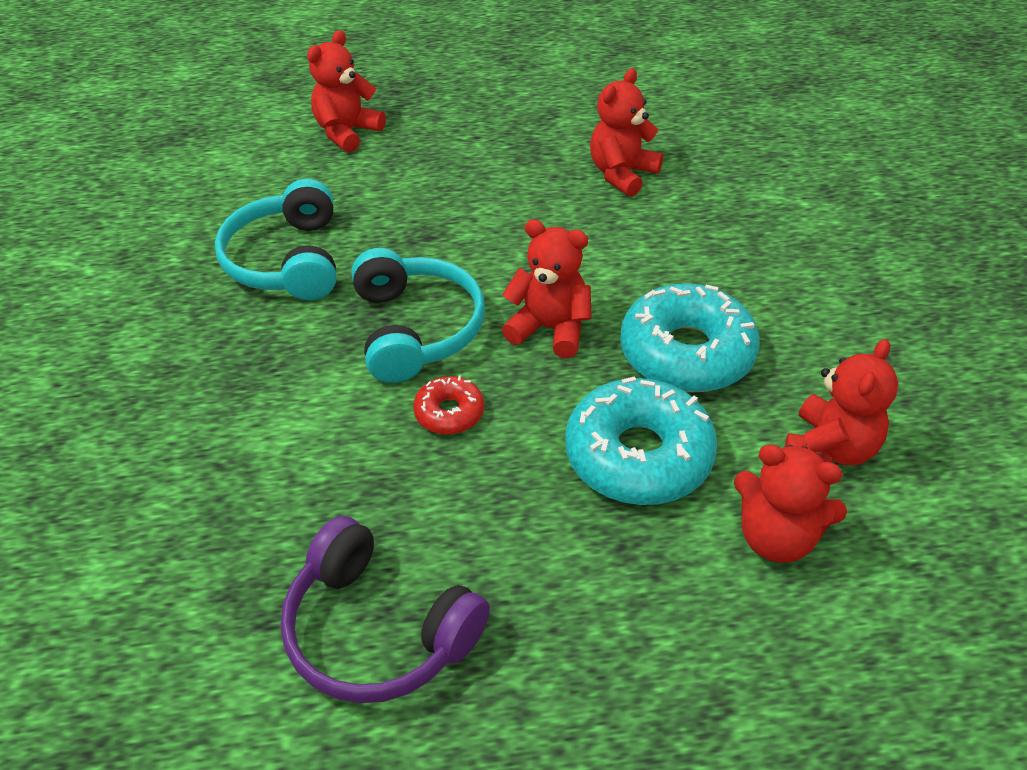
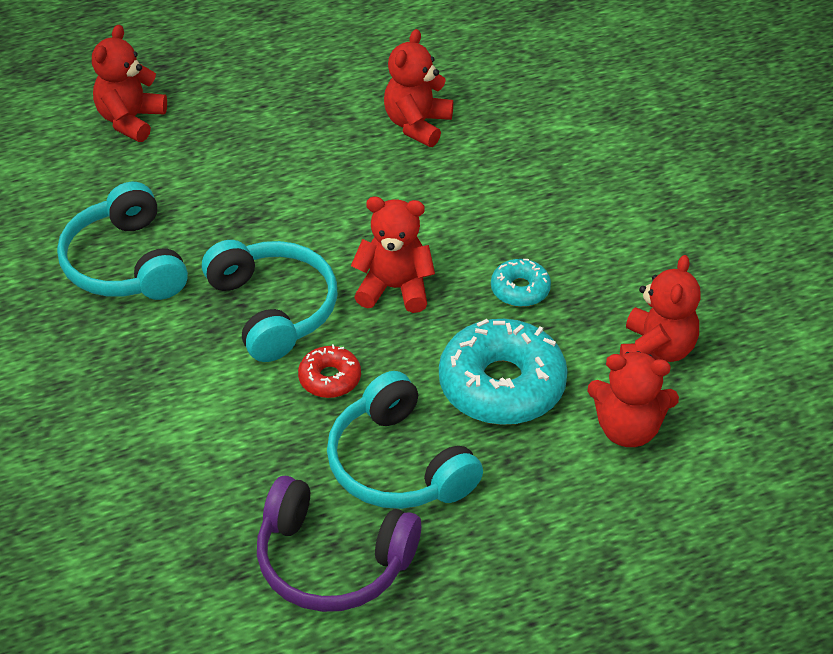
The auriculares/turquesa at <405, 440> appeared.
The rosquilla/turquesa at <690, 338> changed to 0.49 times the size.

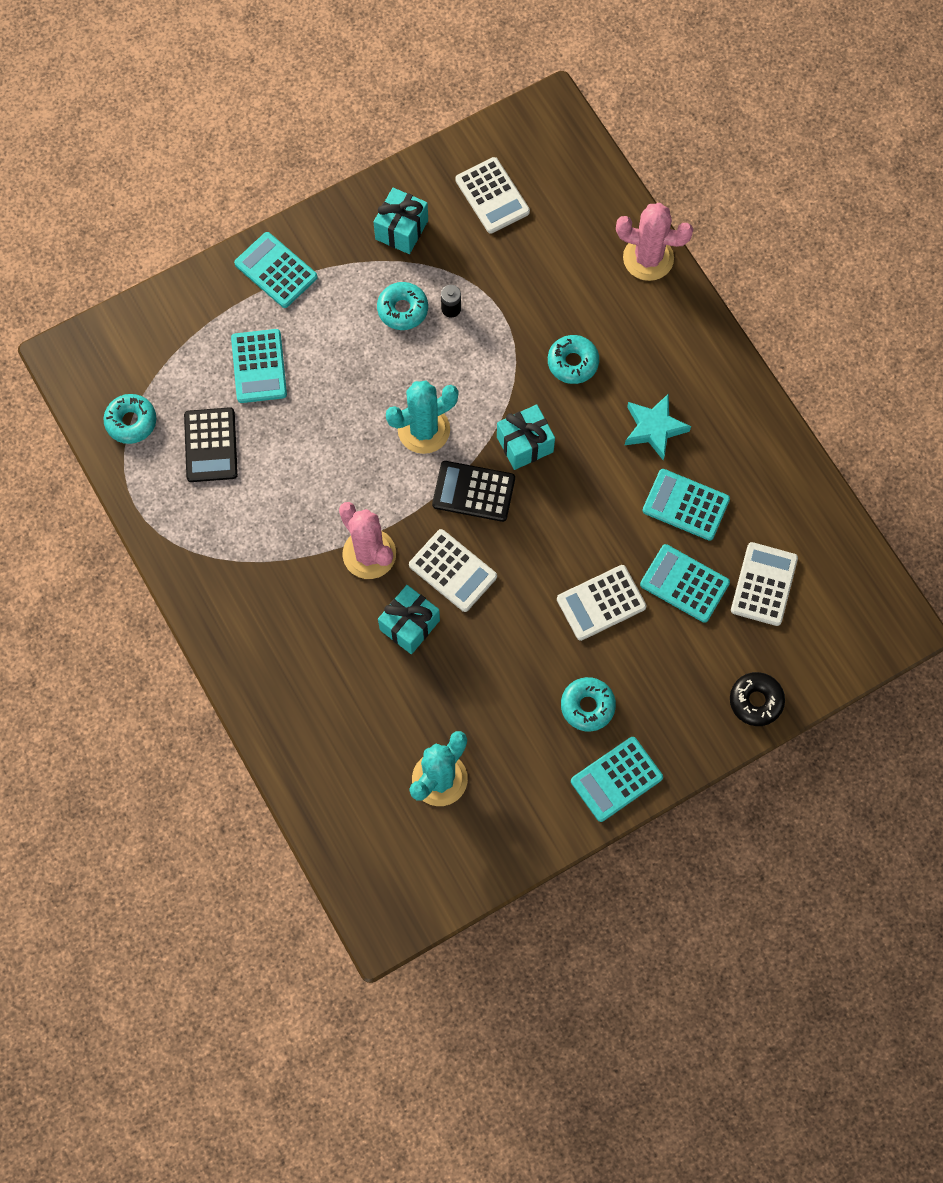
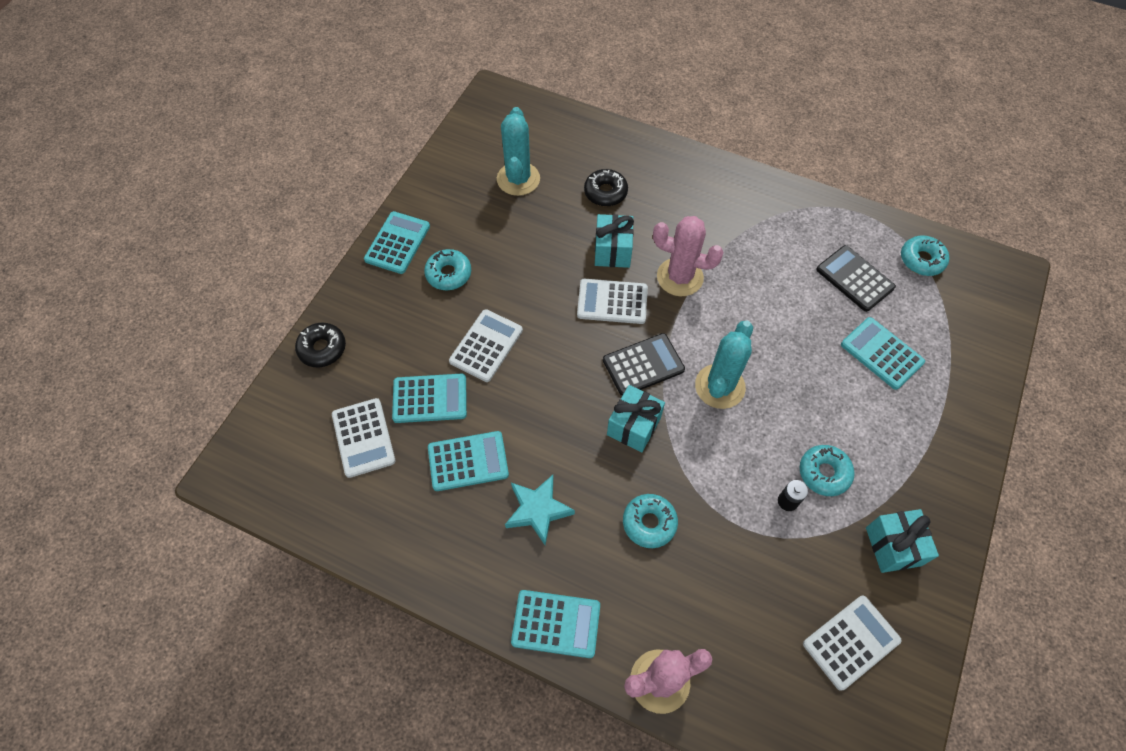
The rosquilla/negro at <606, 187> appeared.
The calculadora/turquesa moved from <276, 270> to <555, 624>.
The calculadora/blanco at <492, 195> turned 120 degrees clockwise.

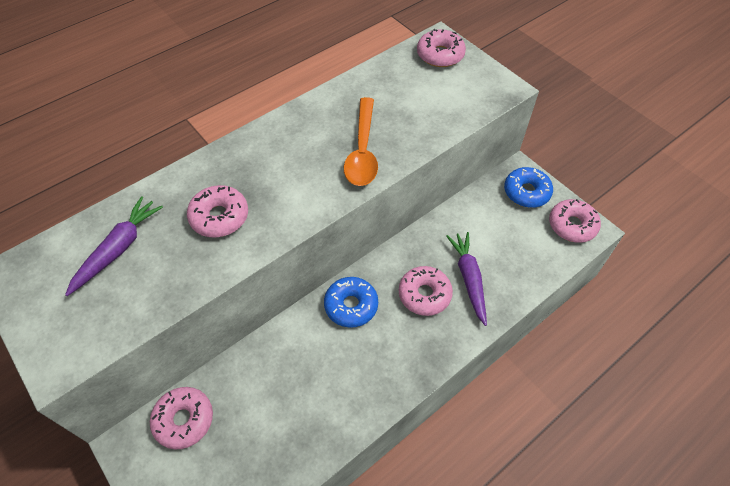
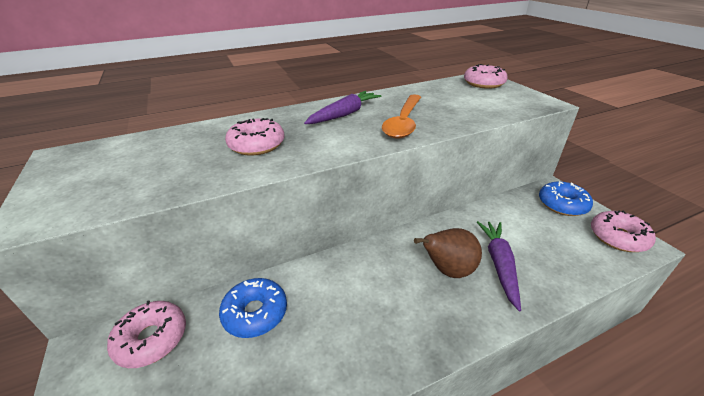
The zanahoria/morado moved from <114, 246> to <343, 107>.
The rosquilla/azul moved from <351, 302> to <253, 308>.
The rosquilla/rosa at <426, 291> was replaced by the pera/marrón at <448, 253>.

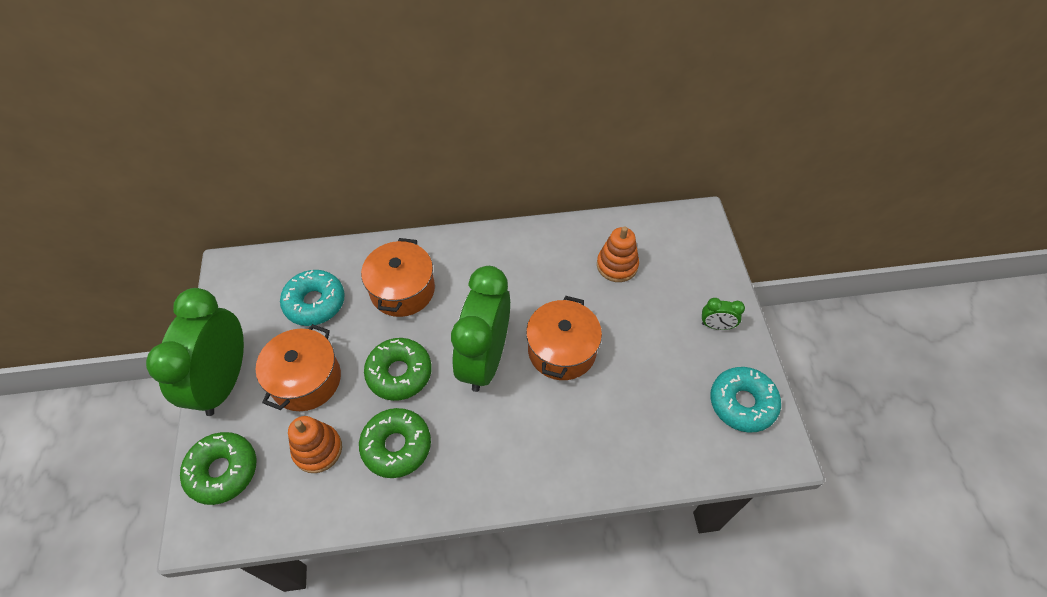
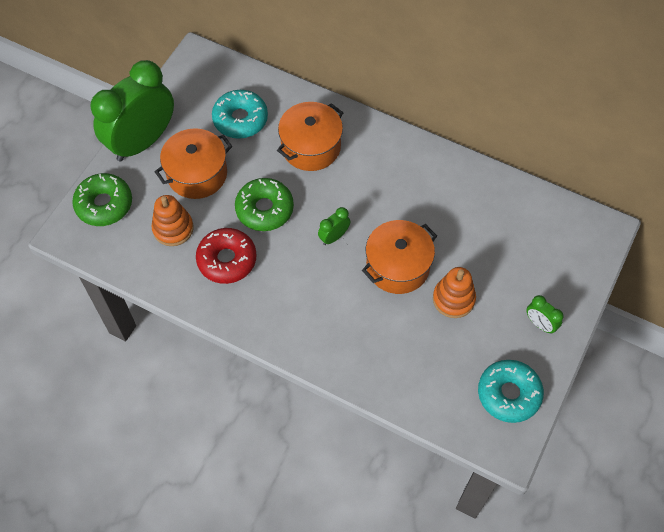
The juguete apilable/naranja moved from <618, 254> to <454, 292>.
The rosquilla/verde at <395, 443> became the rosquilla/rojo at <226, 256>.
The despertador/verde at <480, 329> changed to 0.41 times the size.

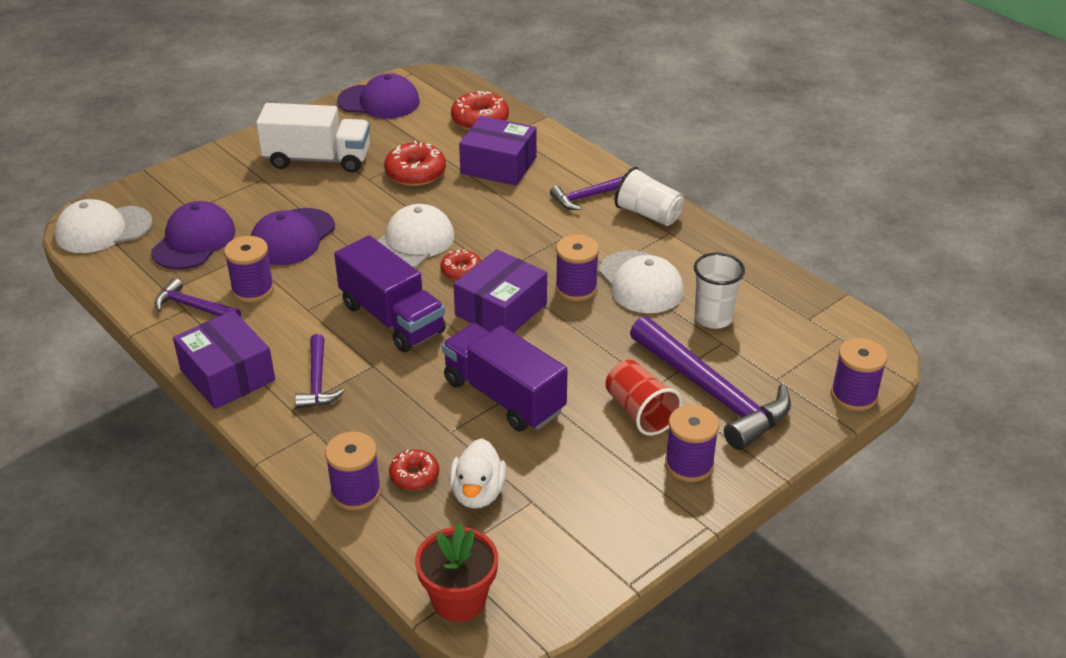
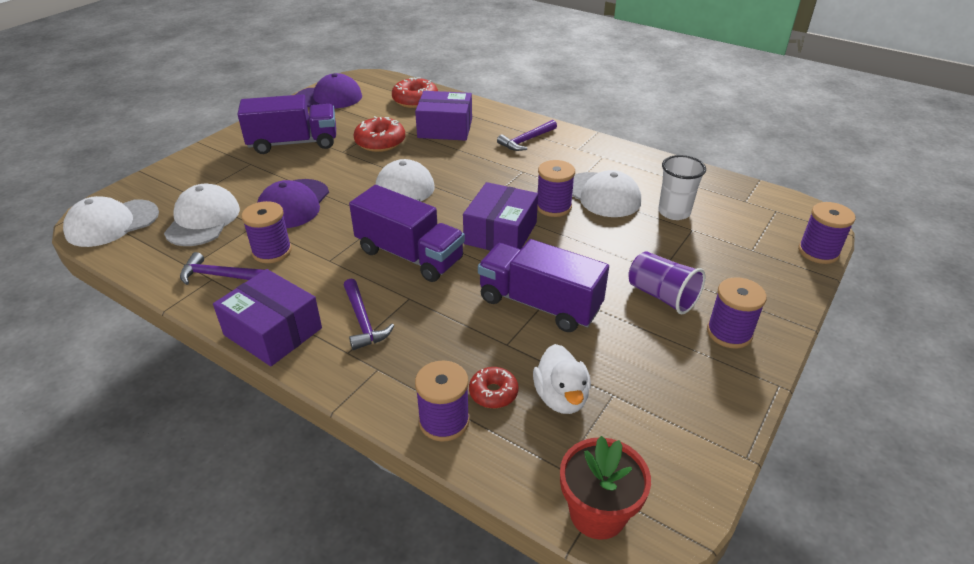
The rosquilla/rojo at <461, 265> disappeared.
The vaso/blanco at <649, 196> disappeared.
The martillo/morado at <710, 383> disappeared.
The gorra/morado at <193, 235> became the gorra/blanco at <202, 215>.
The camión/blanco at <313, 138> became the camión/morado at <286, 124>.
The vaso/rojo at <644, 398> became the vaso/morado at <666, 282>.

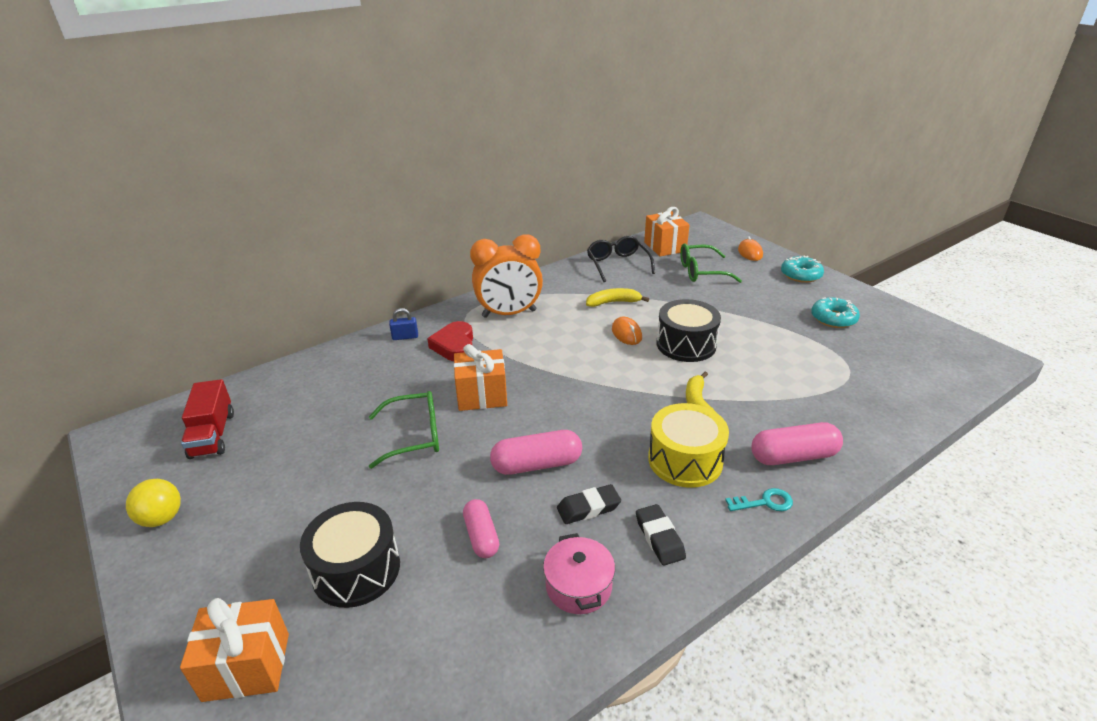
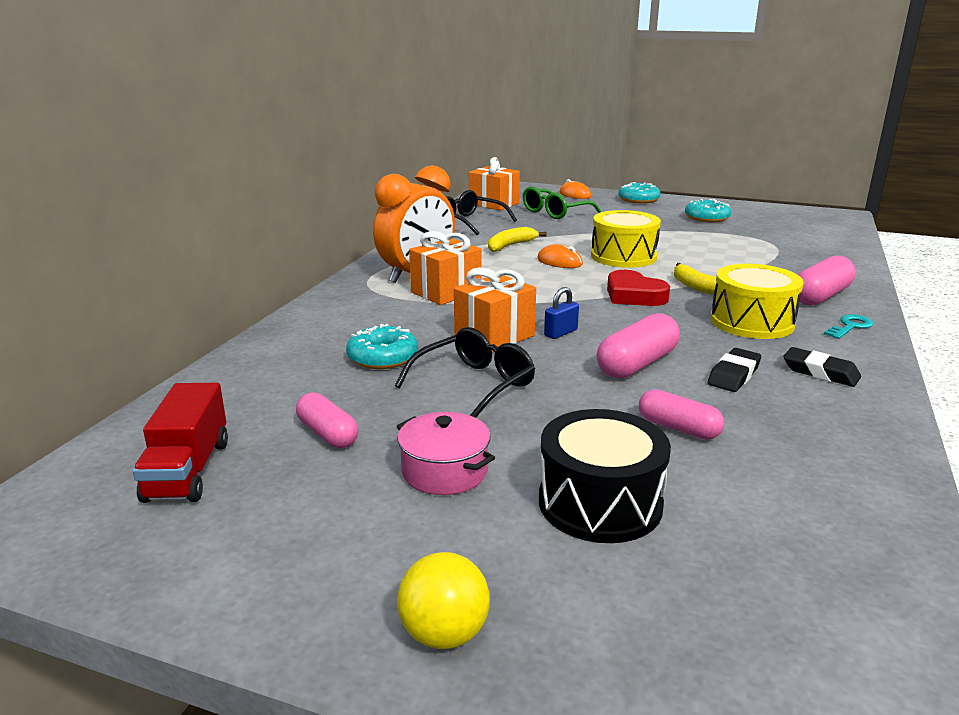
The cápsula/rosa at <327, 420> appeared.
The rosquilla/turquesa at <382, 346> appeared.
The pelota/amarillo moved from <153, 503> to <443, 600>.
The regalo/naranja moved from <234, 650> to <445, 268>.
The candado/azul moved from <403, 324> to <561, 313>.
The corazón/rojo moved from <450, 341> to <638, 288>.
The olla/rosa moved from <579, 573> to <445, 453>.
The gafas/verde at <404, 430> became the gafas/negro at <465, 372>.
The tambor/negro at <688, 330> became the tambor/amarillo at <626, 239>.
The camión/rojo at <207, 419> turned 45 degrees clockwise.

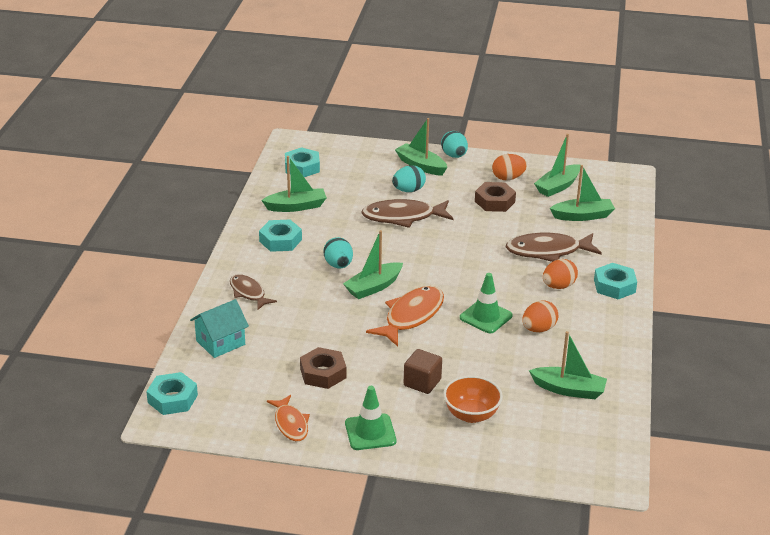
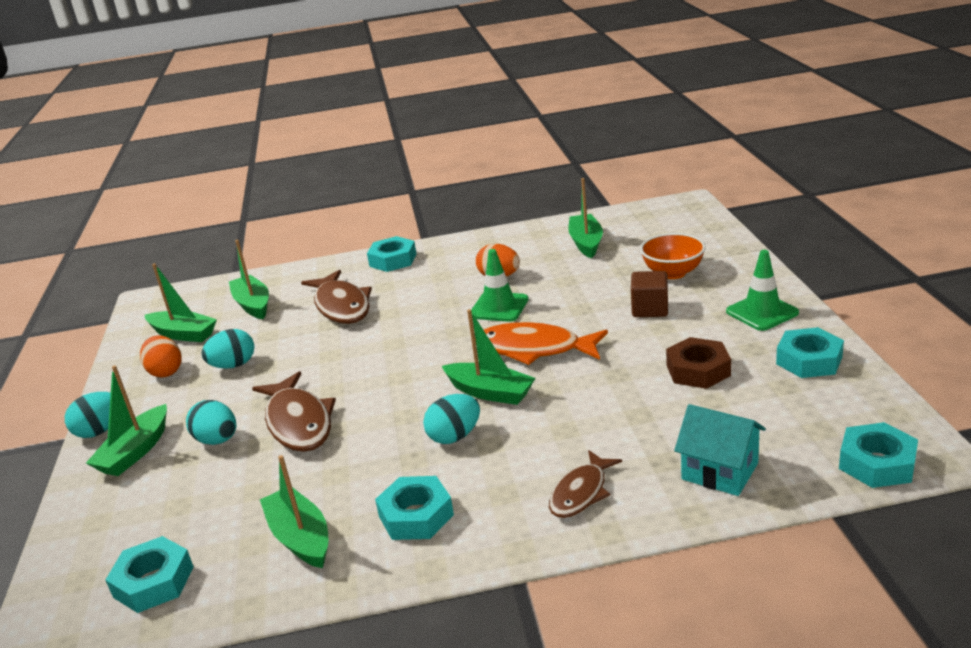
The huevo/naranja at <560, 274> disappeared.
The pez/naranja at <288, 418> was replaced by the tuerca/turquesa at <810, 352>.
The tuerca/marrón at <495, 197> was replaced by the huevo/turquesa at <227, 349>.

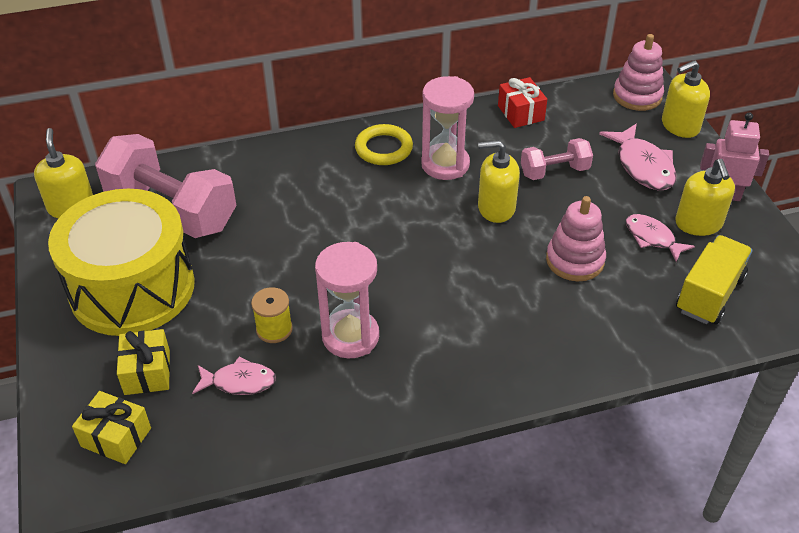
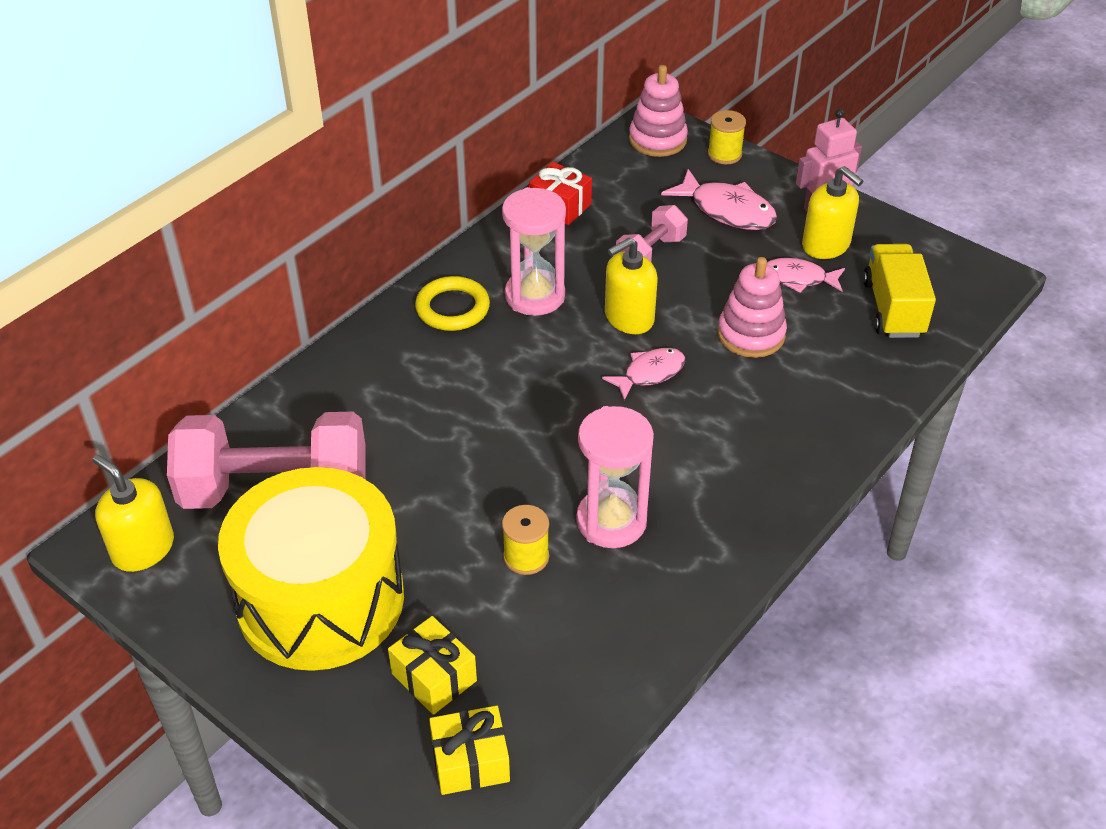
The pez/rosa moved from <234, 376> to <643, 374>.
The dispensador de jabón/amarillo at <686, 99> was replaced by the carrete/amarillo at <727, 137>.

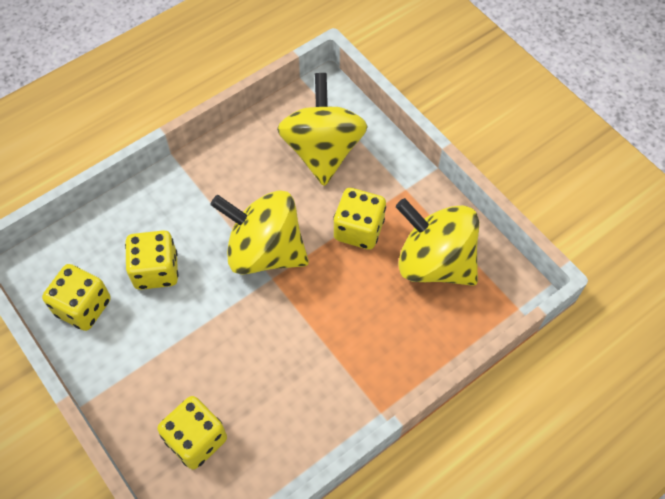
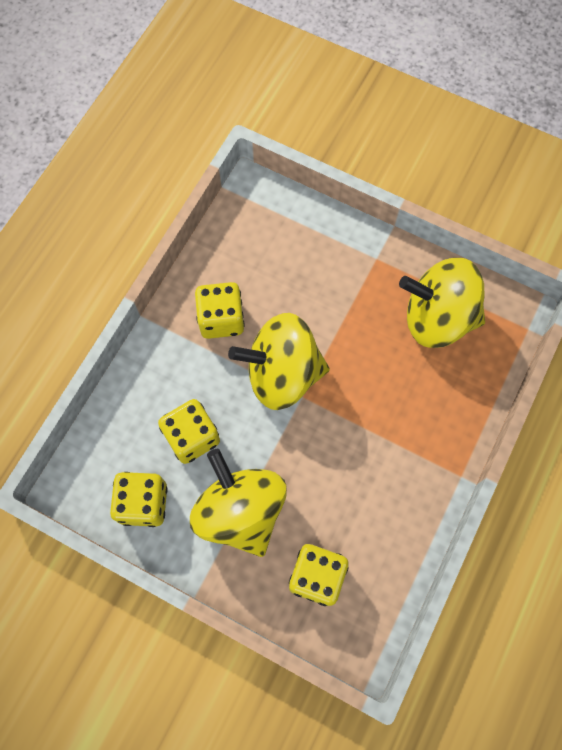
The peonza/amarillo moved from <322, 129> to <238, 503>.
The dado/amarillo moved from <359, 219> to <220, 310>.

